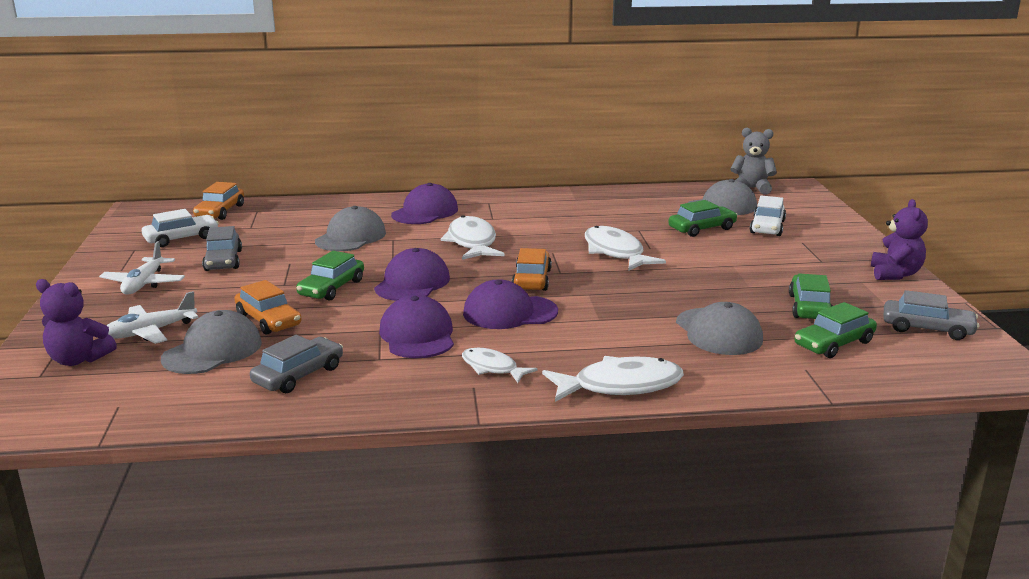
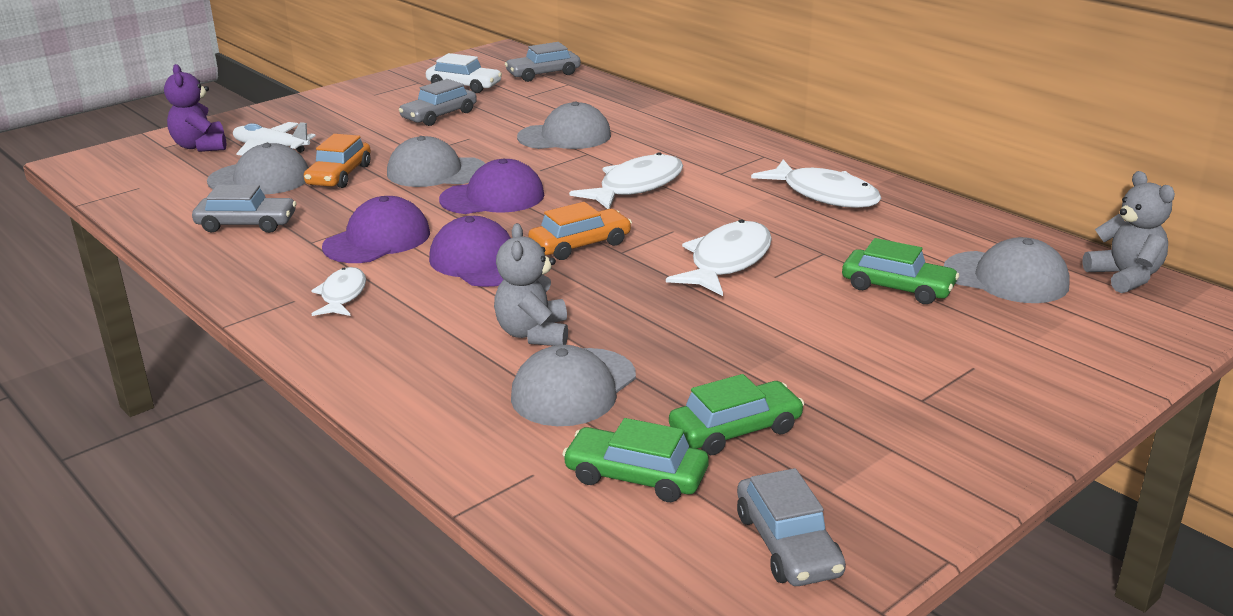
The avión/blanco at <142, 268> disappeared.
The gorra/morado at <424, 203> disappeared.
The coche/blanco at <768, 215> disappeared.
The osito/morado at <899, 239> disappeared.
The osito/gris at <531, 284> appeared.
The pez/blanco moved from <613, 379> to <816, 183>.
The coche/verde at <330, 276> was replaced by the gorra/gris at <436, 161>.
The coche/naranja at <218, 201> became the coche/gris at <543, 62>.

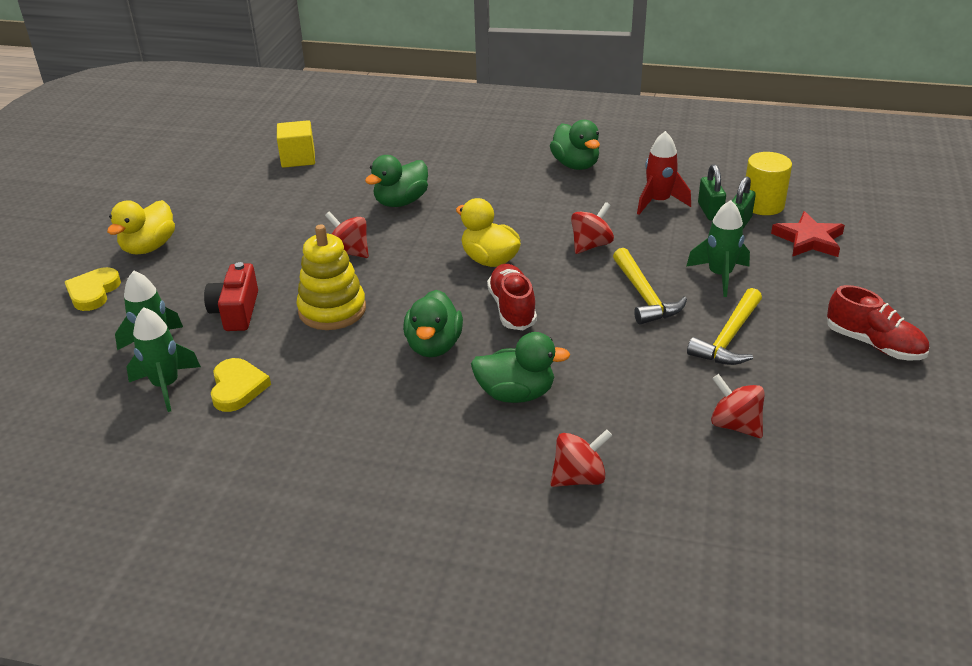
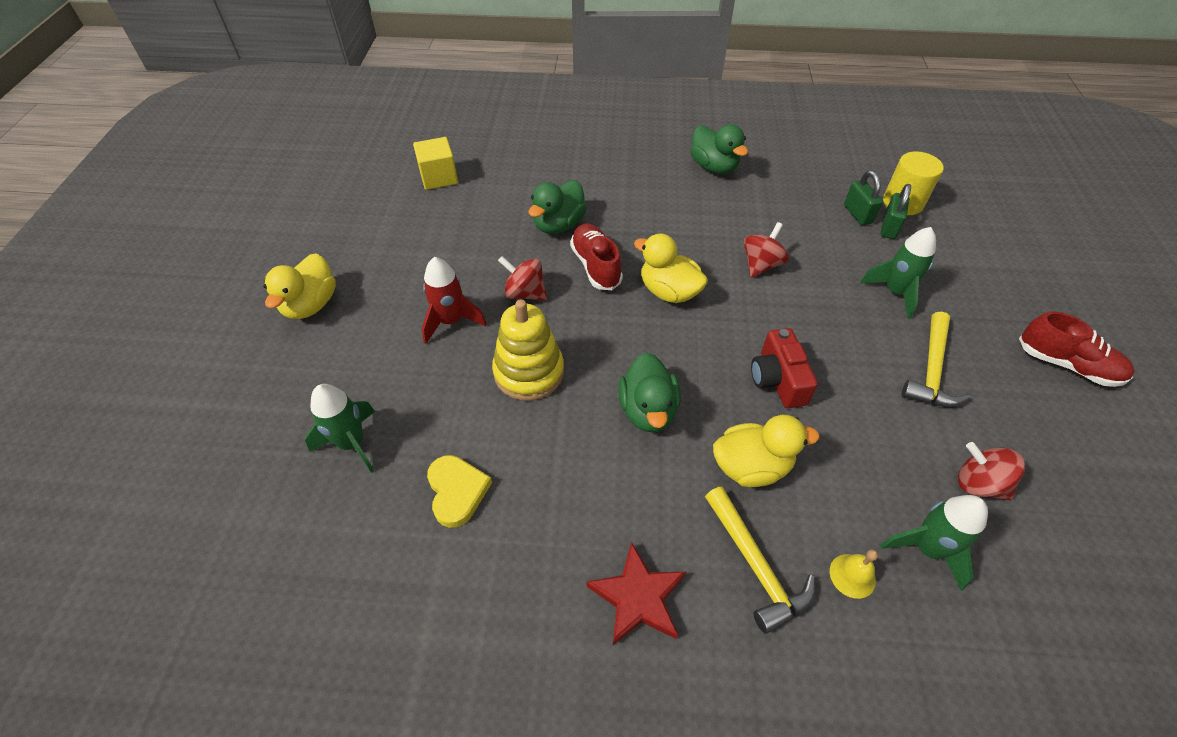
The corazón/amarillo at <93, 289> disappeared.
The cohete/verde moved from <163, 359> to <934, 543>.
The cámara/rojo moved from <231, 296> to <784, 368>.
The zapato/rojo moved from <512, 297> to <596, 256>.
The martillo/amarillo moved from <650, 286> to <760, 560>.
The cohete/rojo moved from <664, 173> to <454, 300>.
The estrella/rojo moved from <808, 234> to <636, 593>.
The peonza/rojo at <581, 458> was replaced by the campana/amarillo at <854, 574>.
The pato/verde at <521, 367> became the pato/amarillo at <766, 451>.

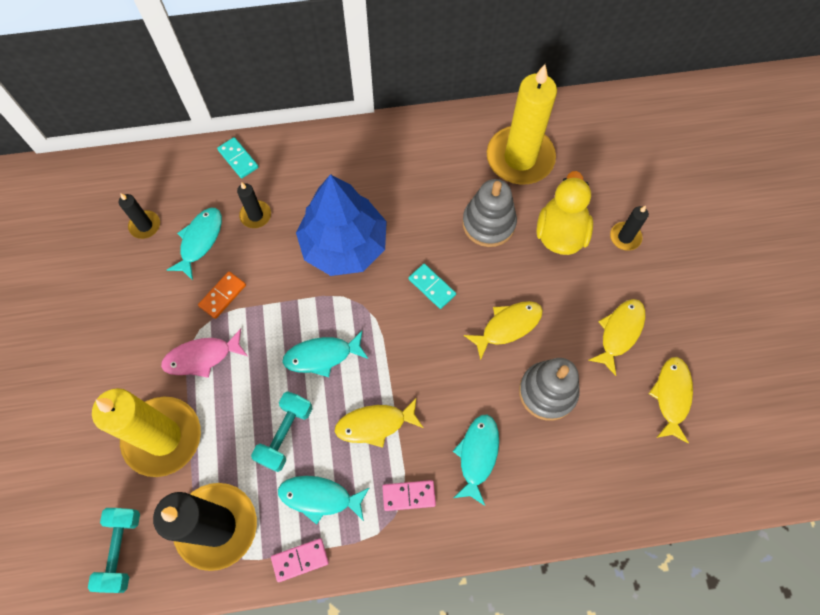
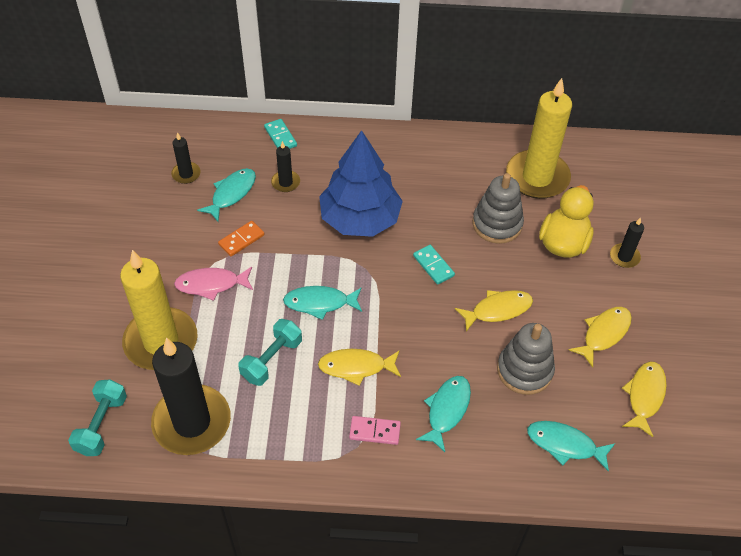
The ficha de dominó/rosa at <300, 560> disappeared.
The pez/turquesa moved from <324, 500> to <571, 446>.

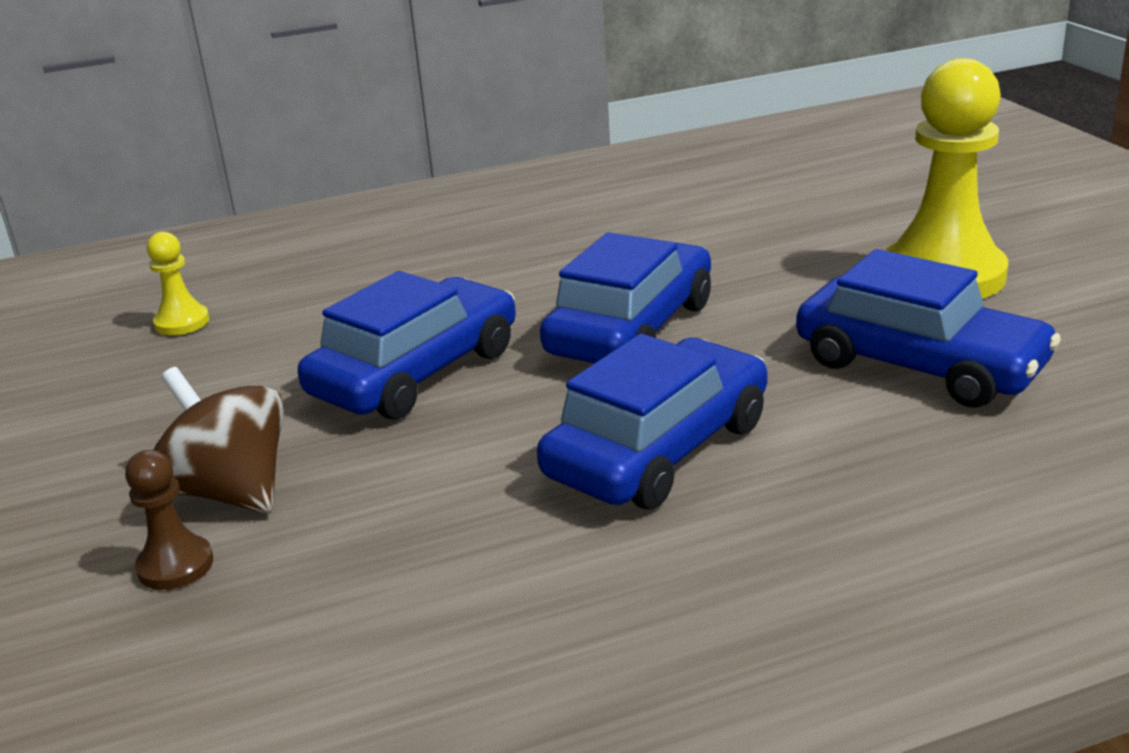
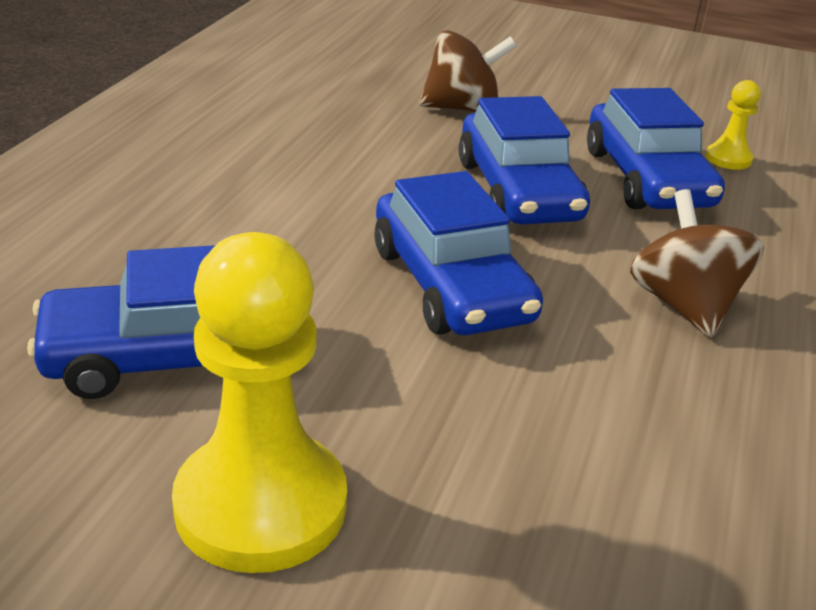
The peón/marrón at <169, 520> disappeared.
The peonza/marrón at <697, 263> appeared.
The coche/azul moved from <652, 421> to <656, 148>.

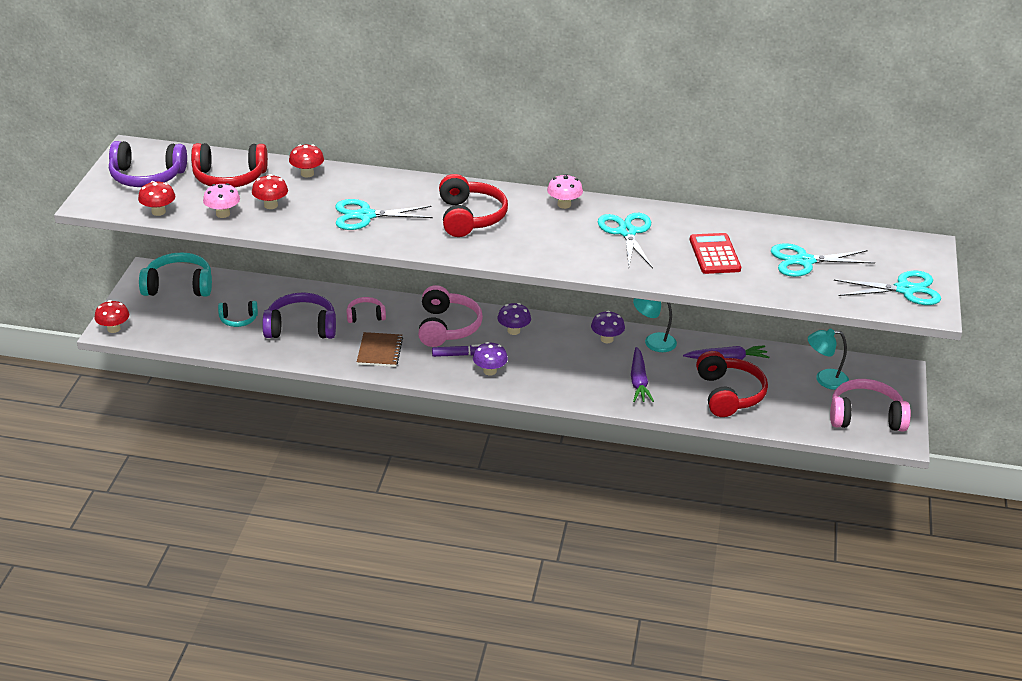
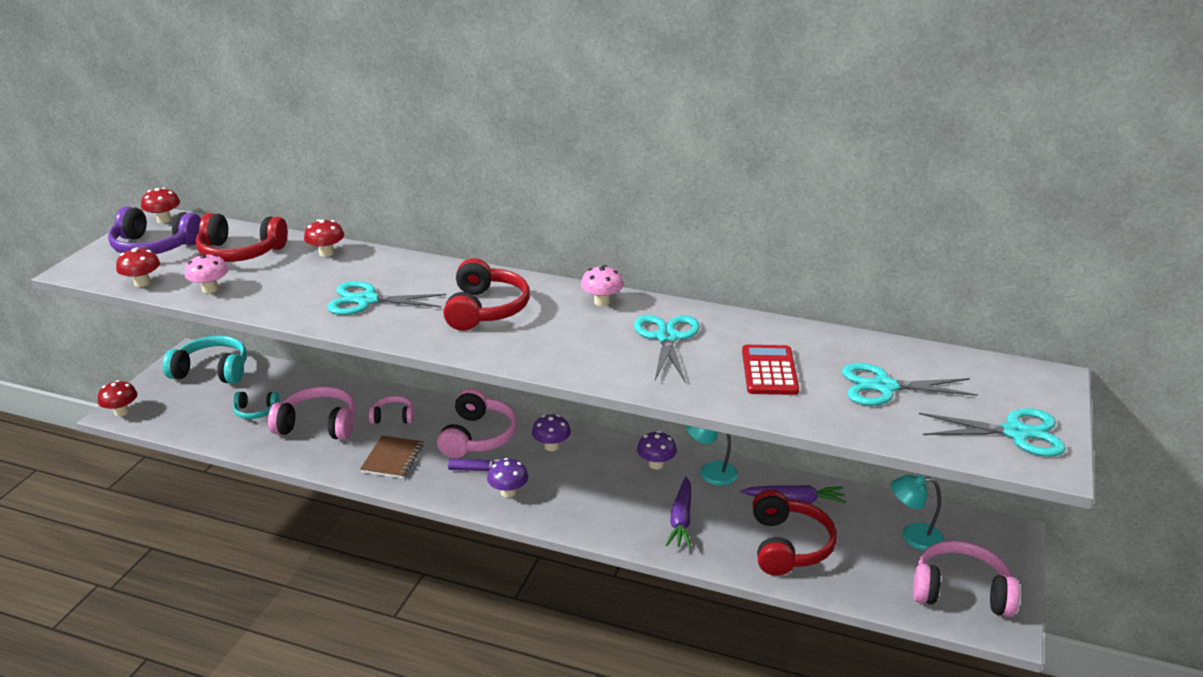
The seta/rojo moved from <270, 191> to <160, 205>.
The auriculares/morado at <299, 315> became the auriculares/rosa at <312, 413>.

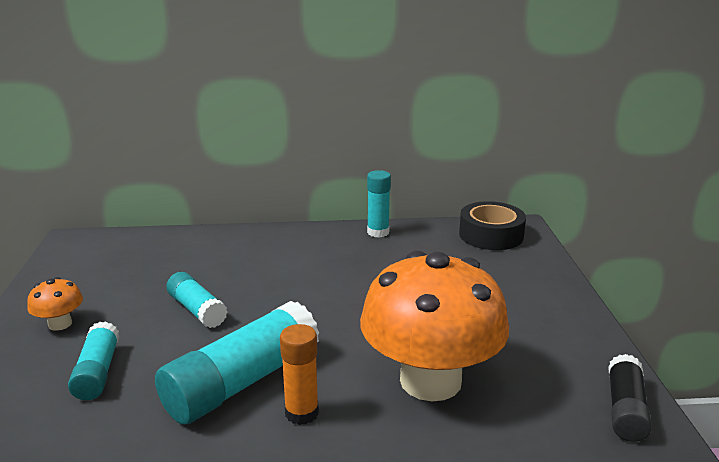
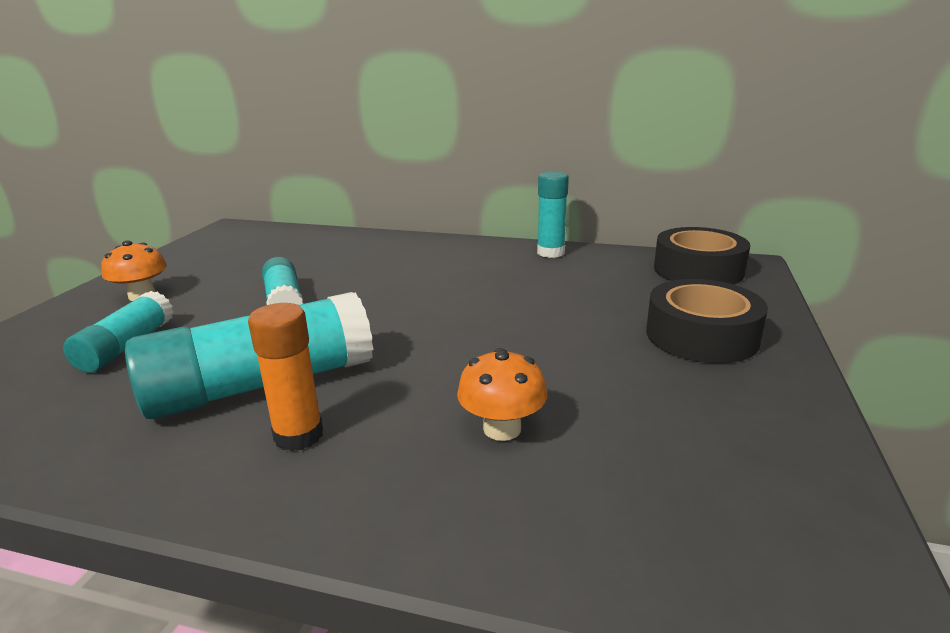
The barra de pegamento/negro at <630, 398> disappeared.
The cinta adhesiva/negro at <707, 321> appeared.
The seta/naranja at <434, 326> changed to 0.41 times the size.

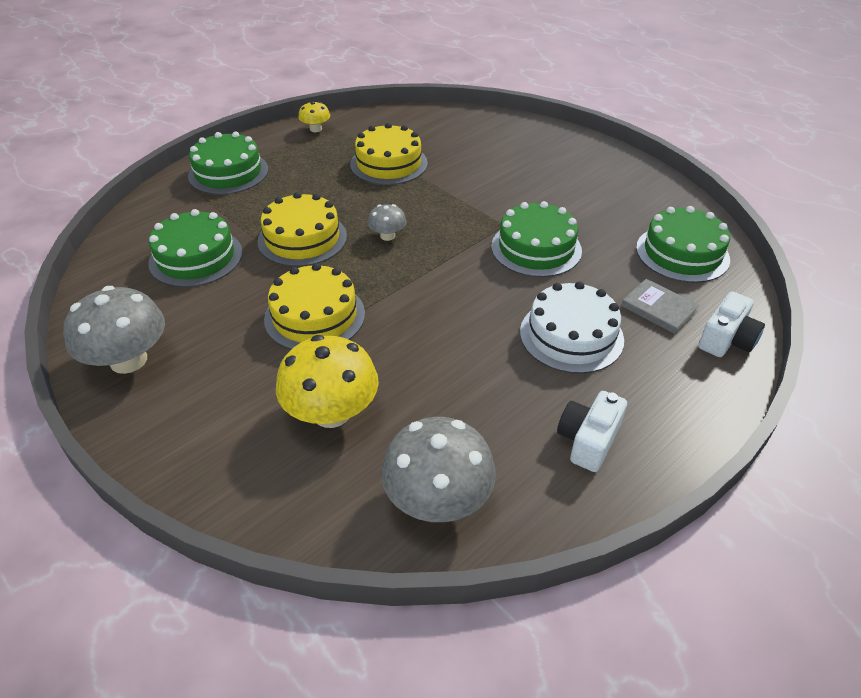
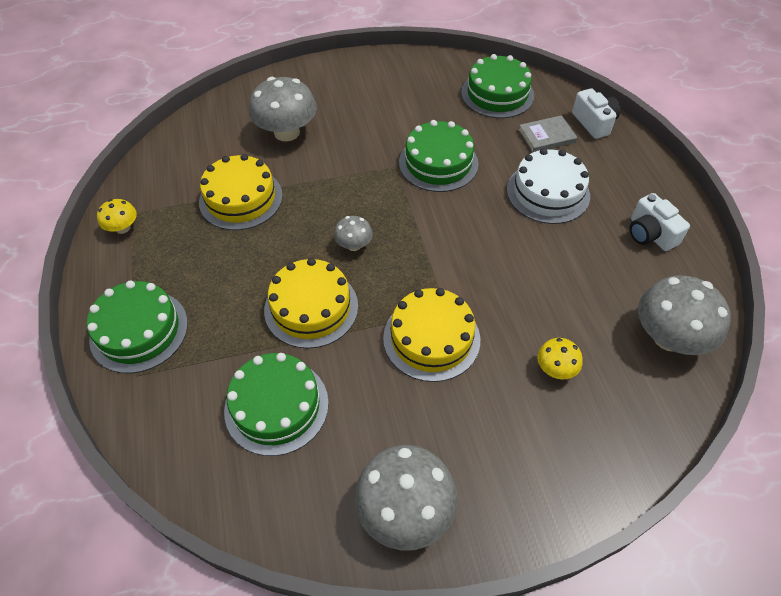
The seta/gris at <283, 109> appeared.
The seta/amarillo at <327, 381> changed to 0.51 times the size.

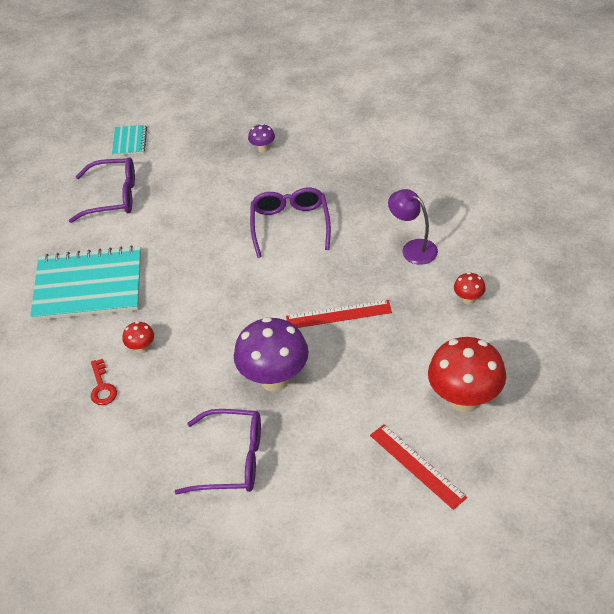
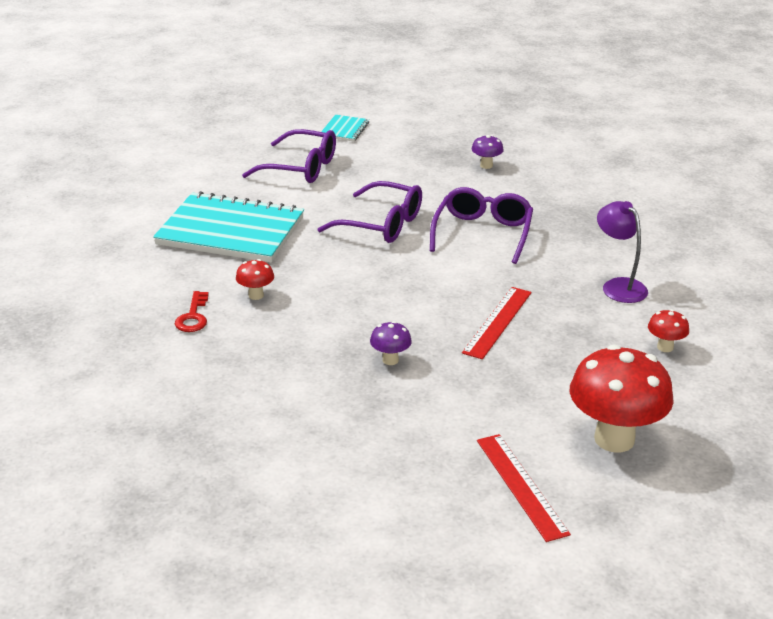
The gafas/morado moved from <218, 451> to <370, 212>.
The regla/rojo at <339, 314> turned 75 degrees counterclockwise.
The seta/morado at <271, 354> changed to 0.45 times the size.

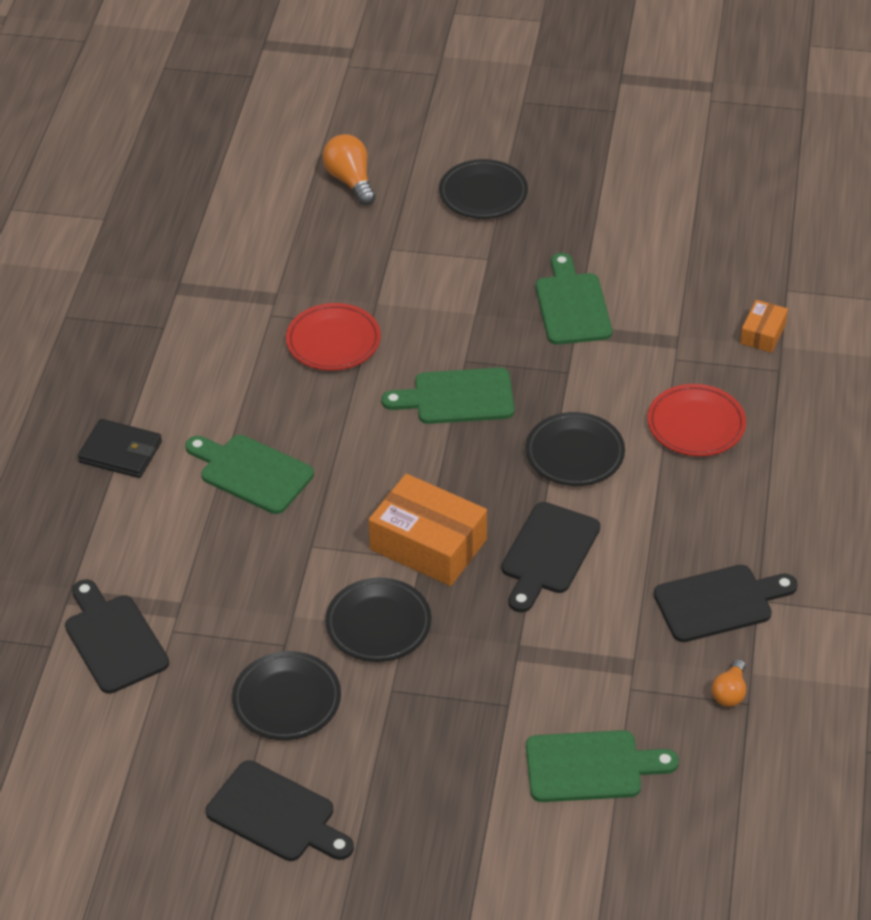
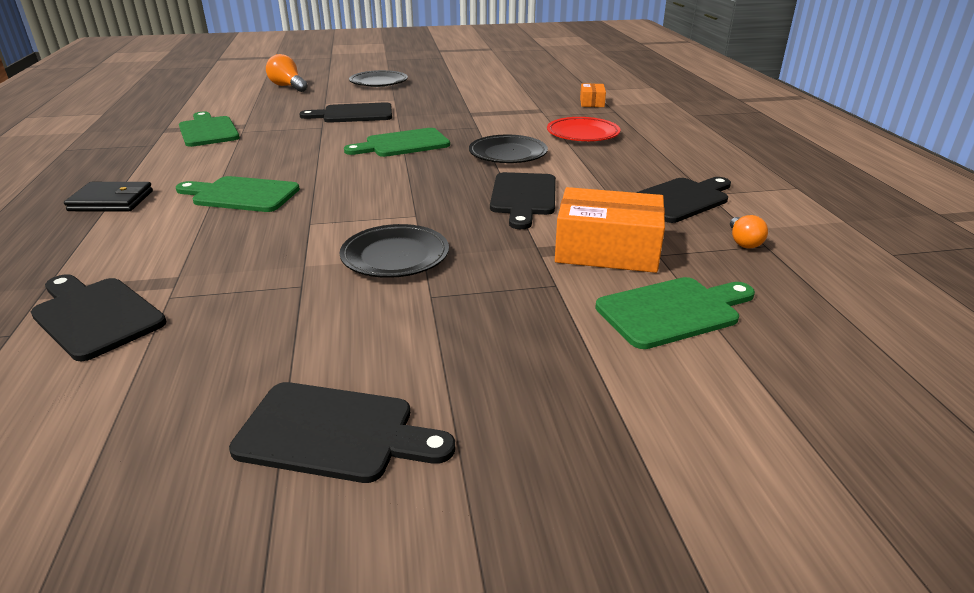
The plato/negro at <286, 695> disappeared.
The plato/rojo at <333, 337> disappeared.
The tabla de cortar/negro at <345, 112> appeared.
The caja/naranja moved from <428, 530> to <610, 230>.
The tabla de cortar/verde moved from <574, 299> to <209, 129>.

